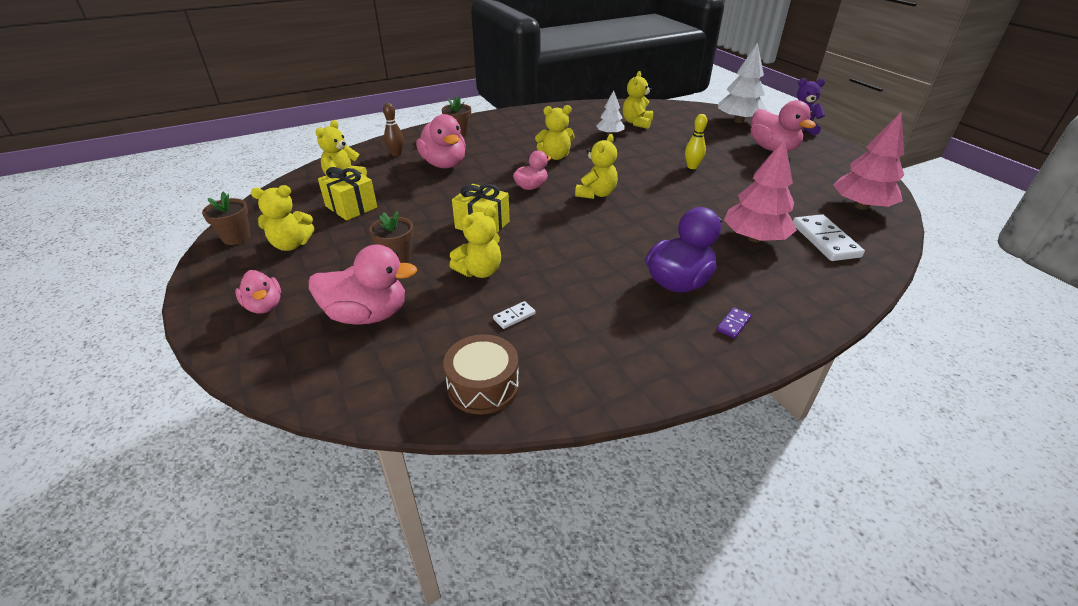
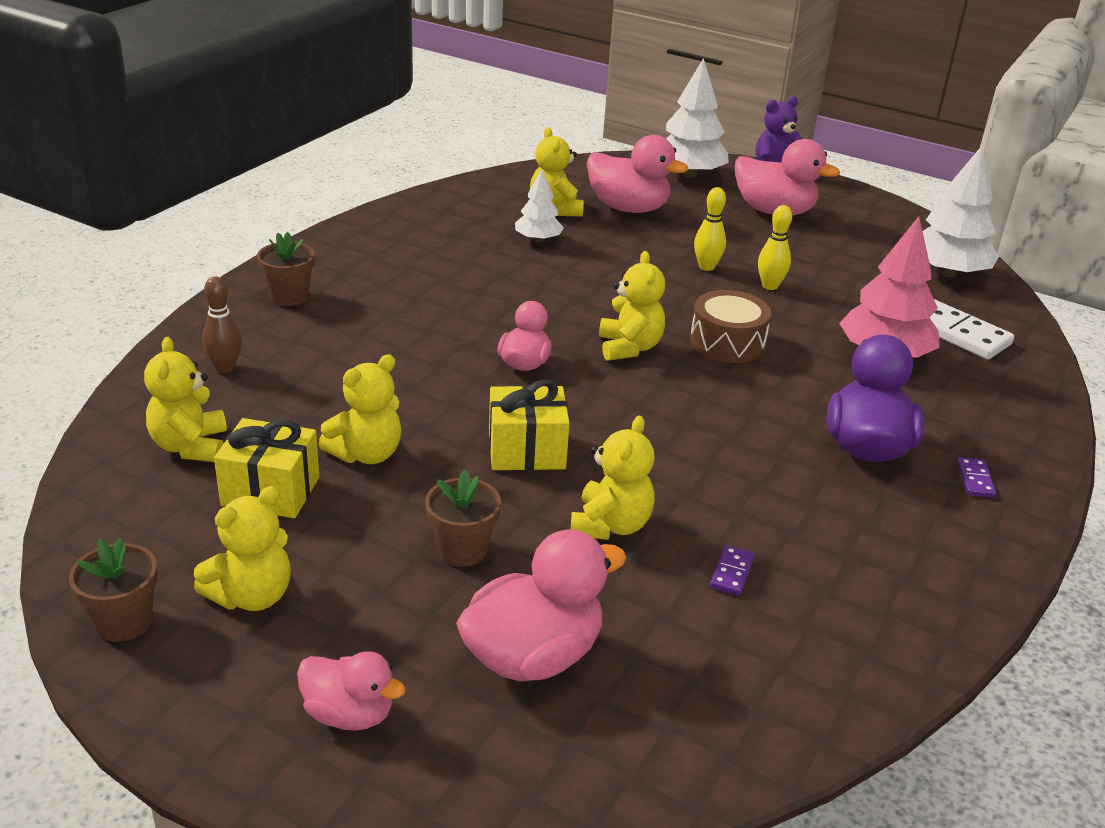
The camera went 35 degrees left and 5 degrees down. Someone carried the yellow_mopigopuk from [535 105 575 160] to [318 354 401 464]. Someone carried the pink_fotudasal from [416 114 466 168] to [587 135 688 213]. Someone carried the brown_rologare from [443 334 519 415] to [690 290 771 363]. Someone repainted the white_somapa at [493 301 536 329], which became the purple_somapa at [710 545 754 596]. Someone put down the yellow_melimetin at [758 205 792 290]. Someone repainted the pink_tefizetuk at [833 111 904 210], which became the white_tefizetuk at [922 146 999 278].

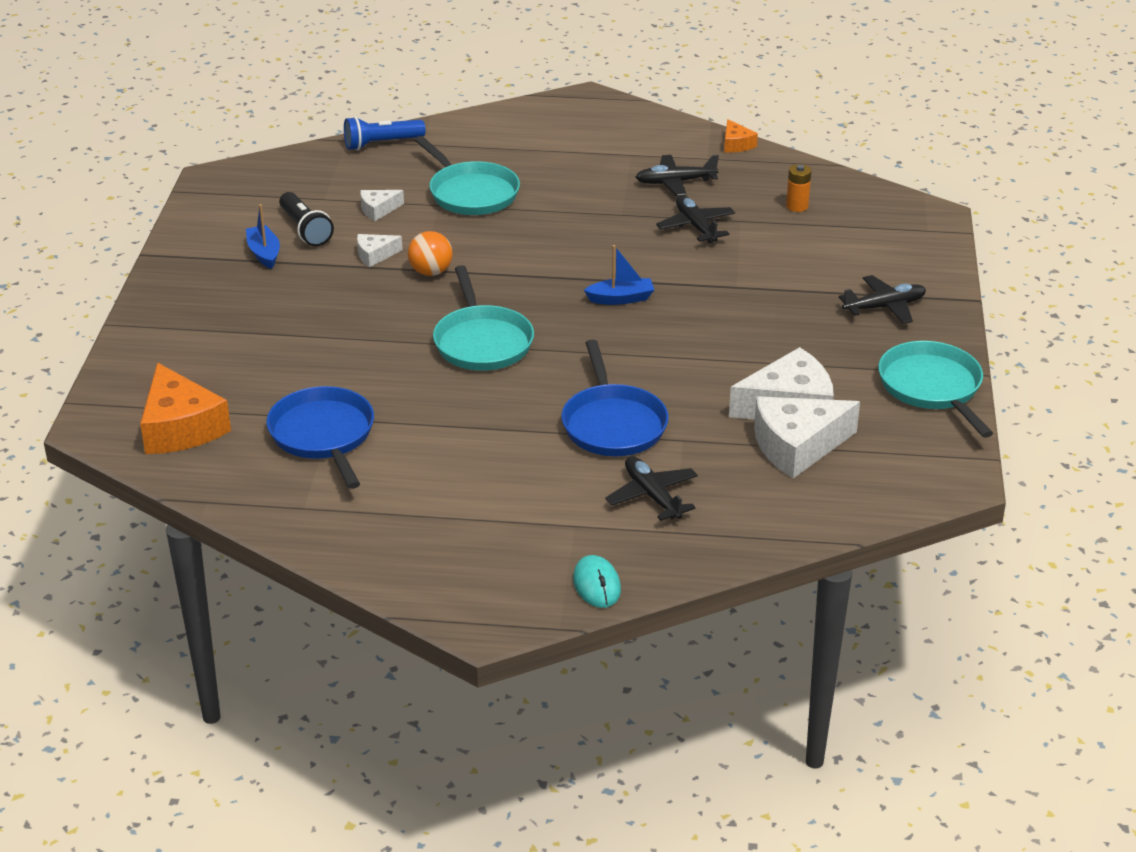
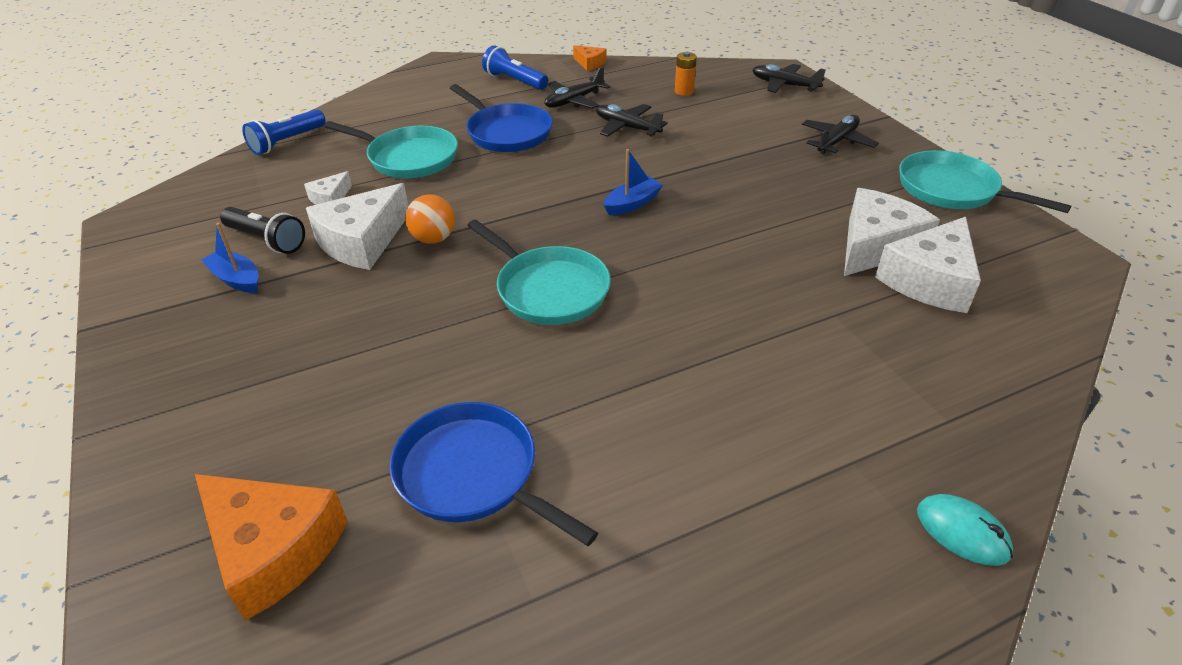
The camera went 30 degrees left and 5 degrees up. Someone scaled the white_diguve at [357 234 403 268] by 2.03. Someone carried the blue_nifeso from [561 339 669 456] to [450 84 553 152]. Someone put down the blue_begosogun at [482 45 548 90]. Someone carried the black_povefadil from [605 456 698 521] to [753 64 826 93].

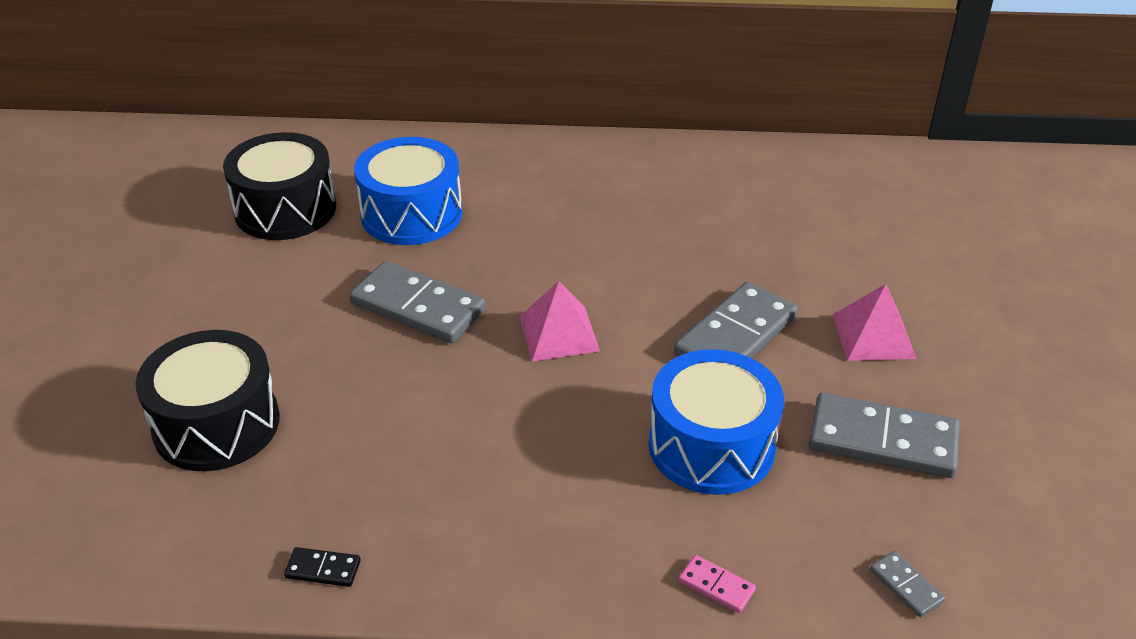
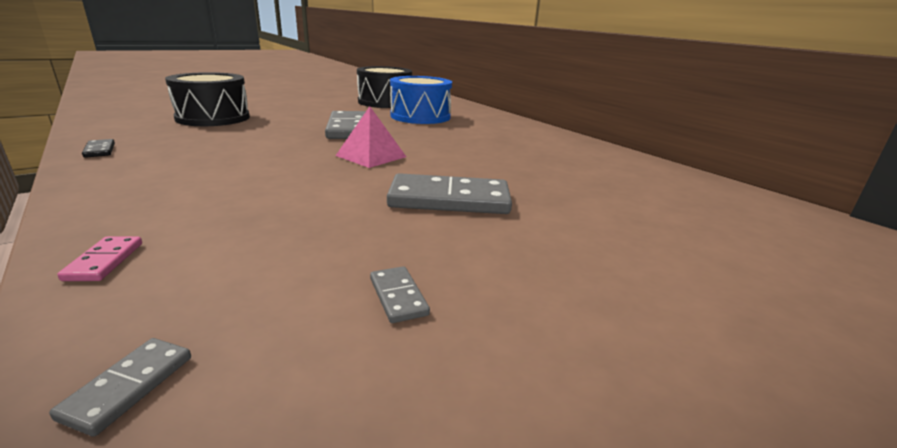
The camera went 50 degrees right and 15 degrees down. Someone scaled the grey_somapa at [809 393 960 478] by 0.44. Someone took away the blue_rologare at [649 349 784 495]. Someone took away the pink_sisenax at [833 284 917 361].

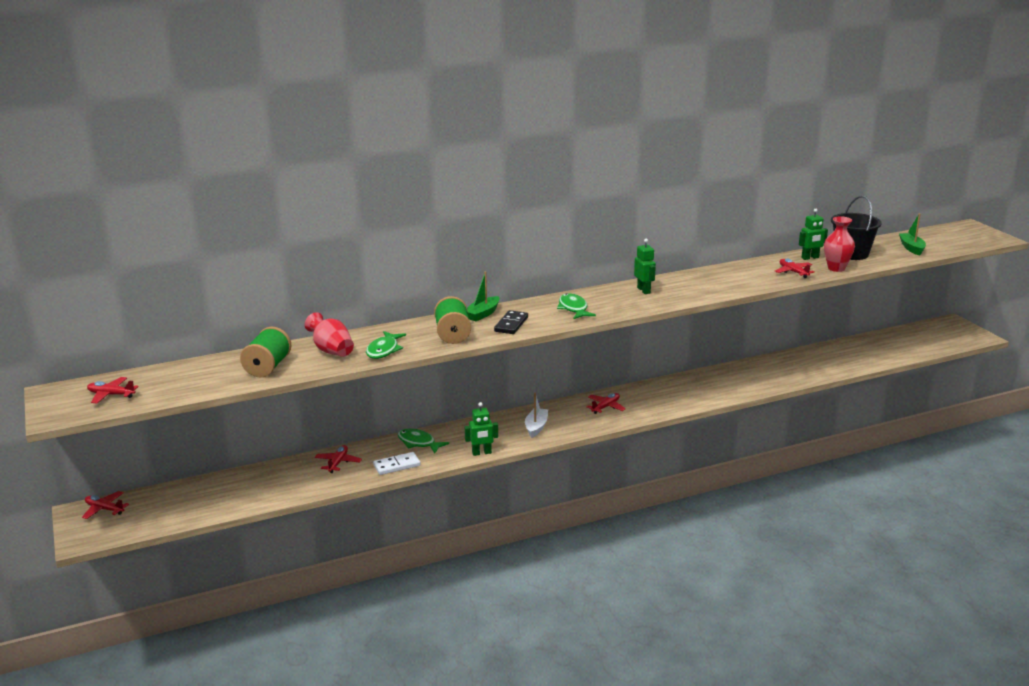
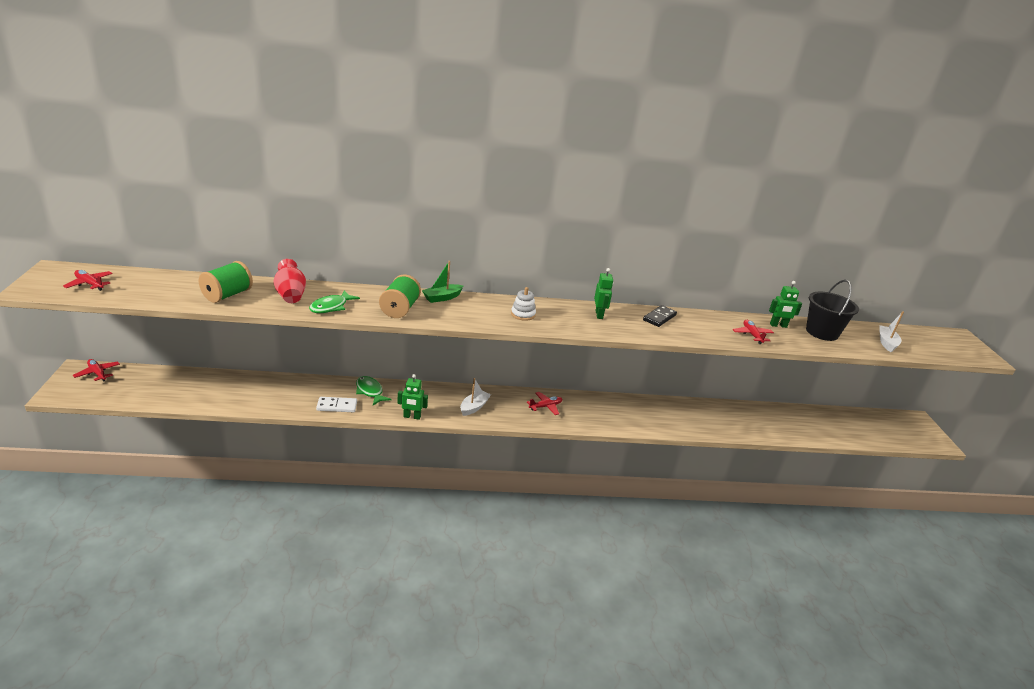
The camera went 15 degrees right and 5 degrees up. Someone swapped the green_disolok at [557 293 596 319] for the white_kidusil at [511 287 536 321]. Someone carried the black_somapa from [494 310 528 334] to [643 305 677 327]. Someone repainted the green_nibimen at [899 213 926 256], which became the white_nibimen at [879 311 904 352]. Someone took away the red_povefadil at [315 445 362 473]. Someone took away the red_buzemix at [824 216 855 272].

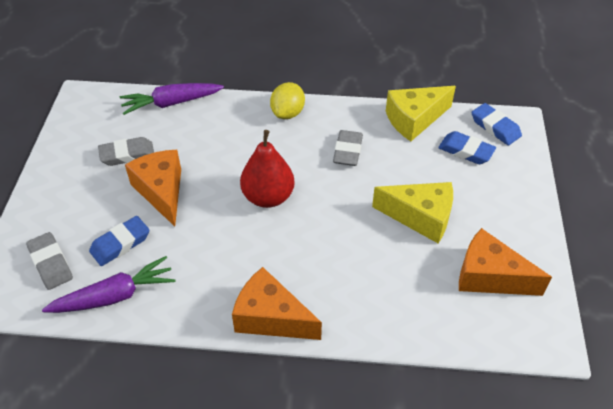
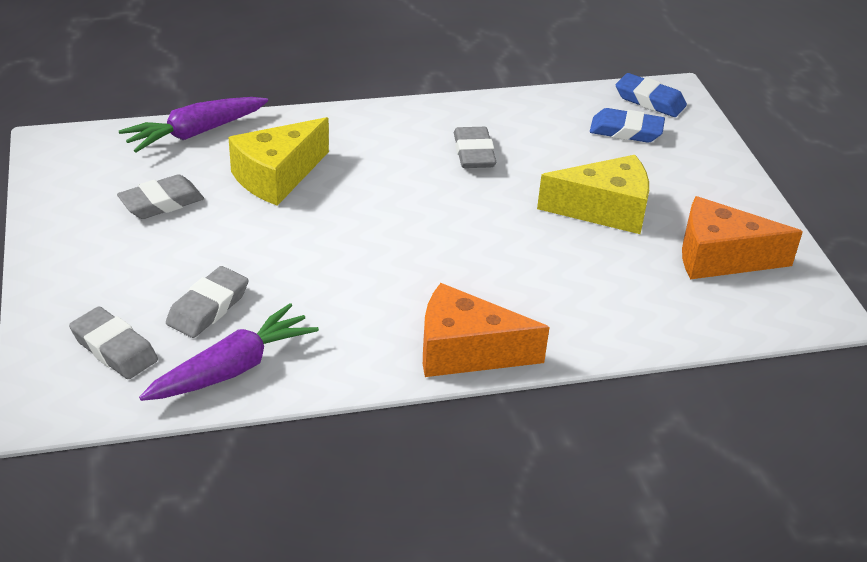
The camera went 20 degrees left and 10 degrees down. Someone repainted the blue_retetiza at [89 216 149 266], which became the grey_retetiza at [166 266 248 338]. Someone carried the yellow_diguve from [386 86 456 141] to [229 117 329 206]. Someone took away the orange_diguve at [125 150 181 227]. Someone took away the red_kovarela at [240 130 295 208]. Someone took away the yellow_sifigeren at [270 82 305 119].

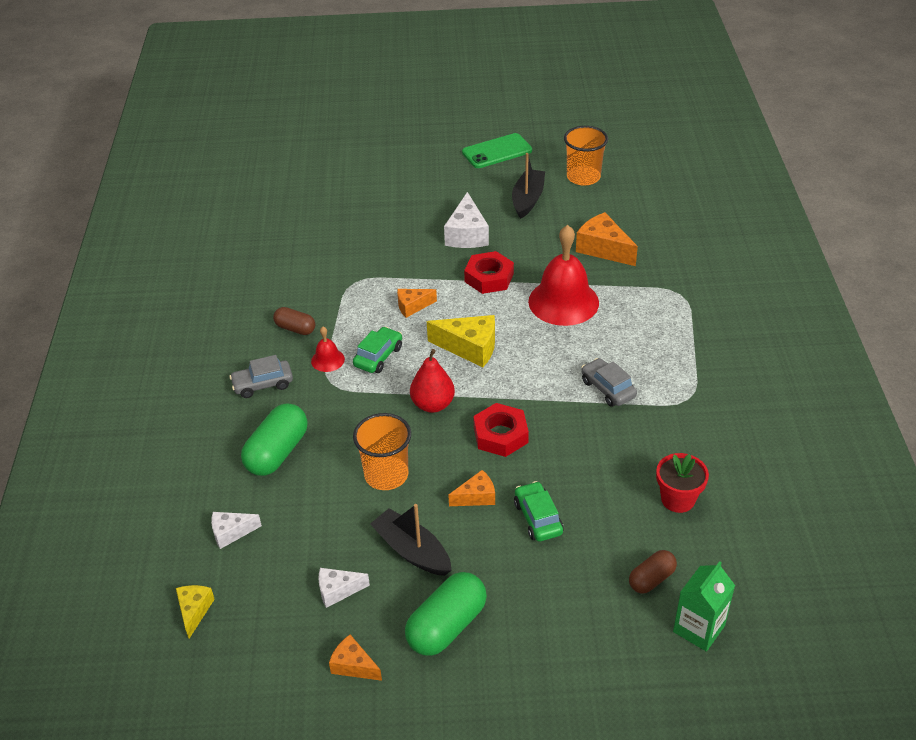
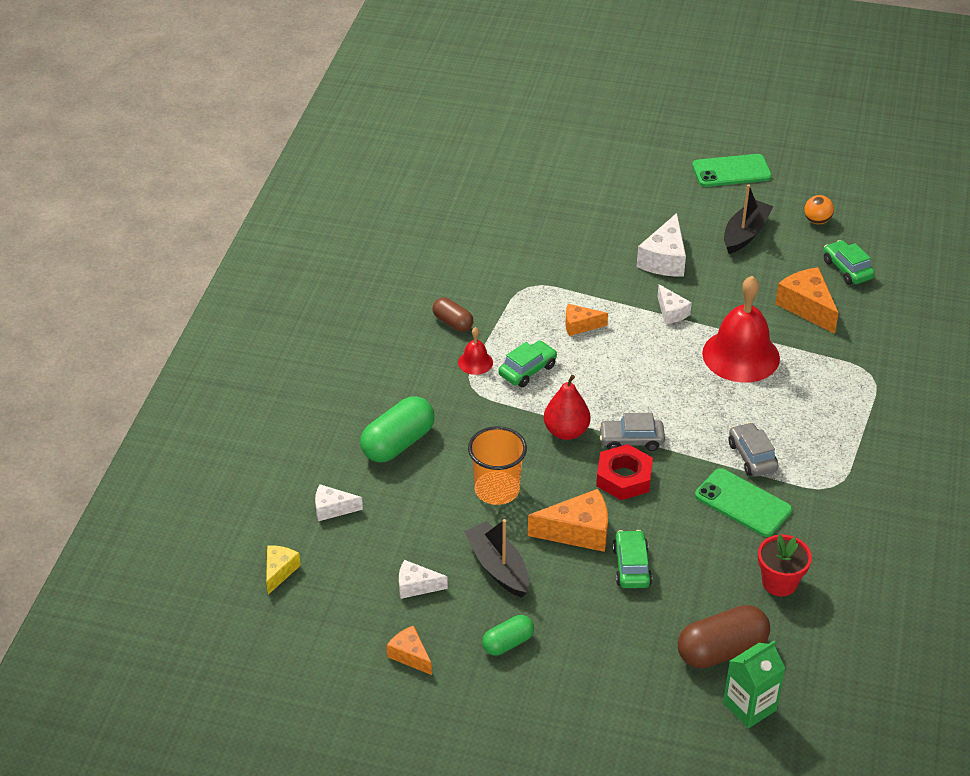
The camera went 15 degrees right and 0 degrees up. Someone scaled the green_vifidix at [405 572 487 656] by 0.59. Someone scaled the orange_diguve at [448 470 495 506] by 1.67. Someone carried the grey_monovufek from [230 355 293 398] to [599 413 665 451]. Someone swapped the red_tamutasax at [464 251 514 294] for the white_diguve at [657 284 692 324]. Someone scaled the brown_vifidix at [629 550 677 593] by 1.71. Someone put down the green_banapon at [695 468 792 537]. Someone swapped the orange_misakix at [564 126 608 186] for the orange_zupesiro at [804 195 834 224]. Someone put down the green_monovufek at [824 240 875 285]. Someone took away the yellow_diguve at [427 315 495 367].

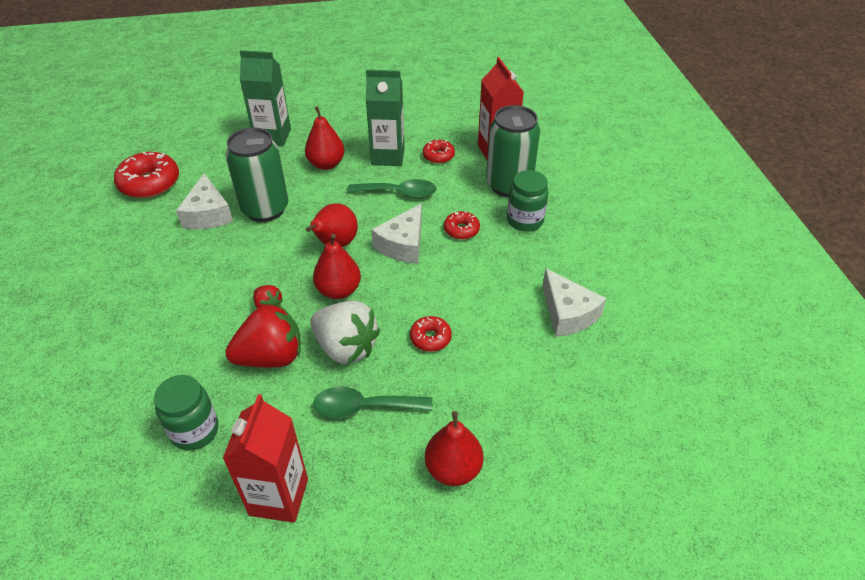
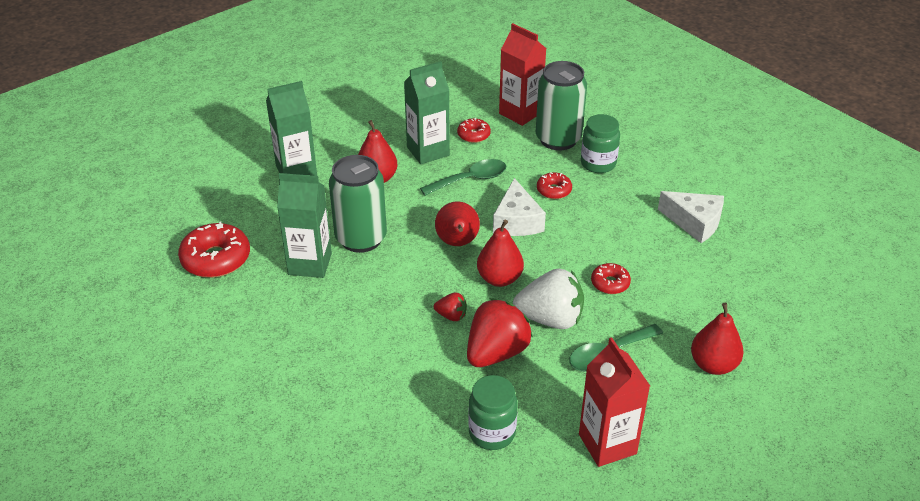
The camera went 30 degrees left and 5 degrees down. Someone swapped the white_diguve at [176 173 233 229] for the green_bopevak at [277 173 332 278].

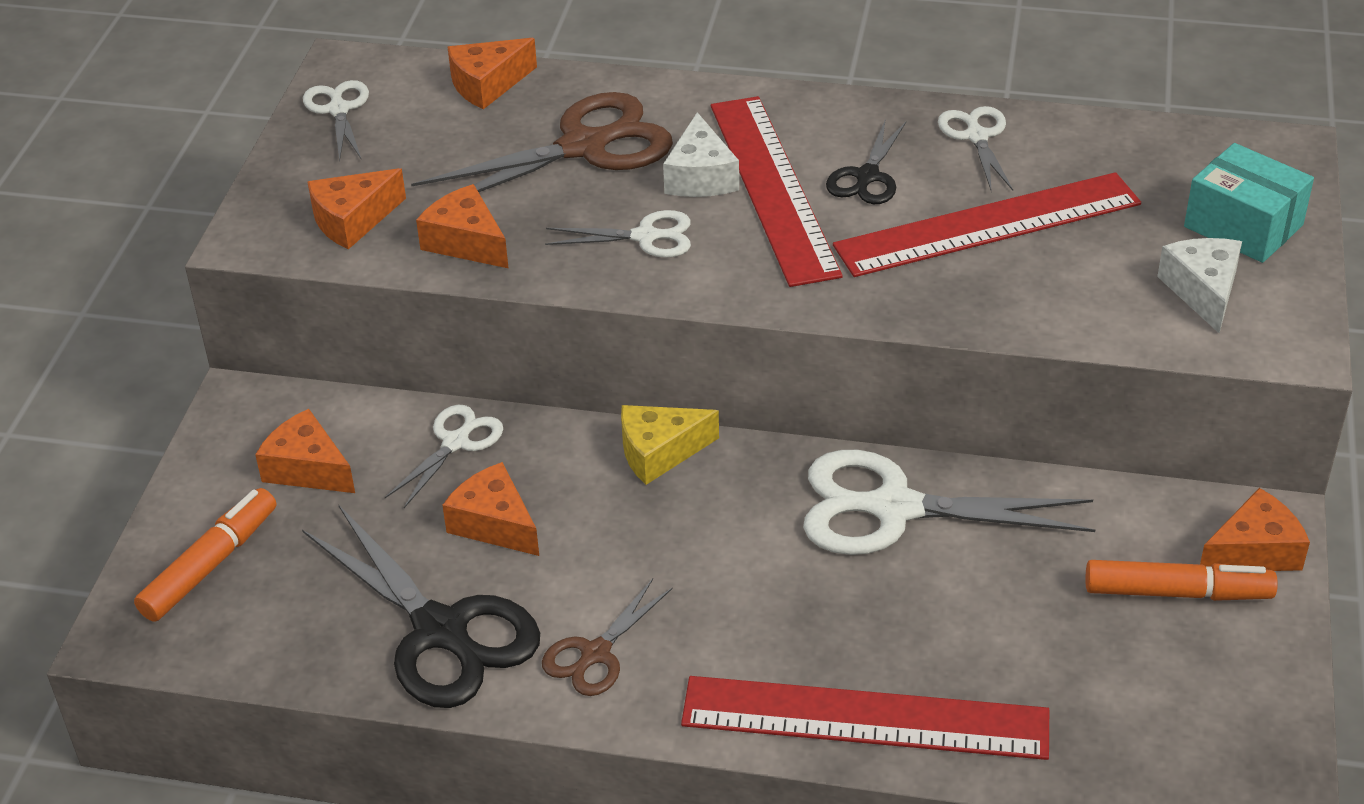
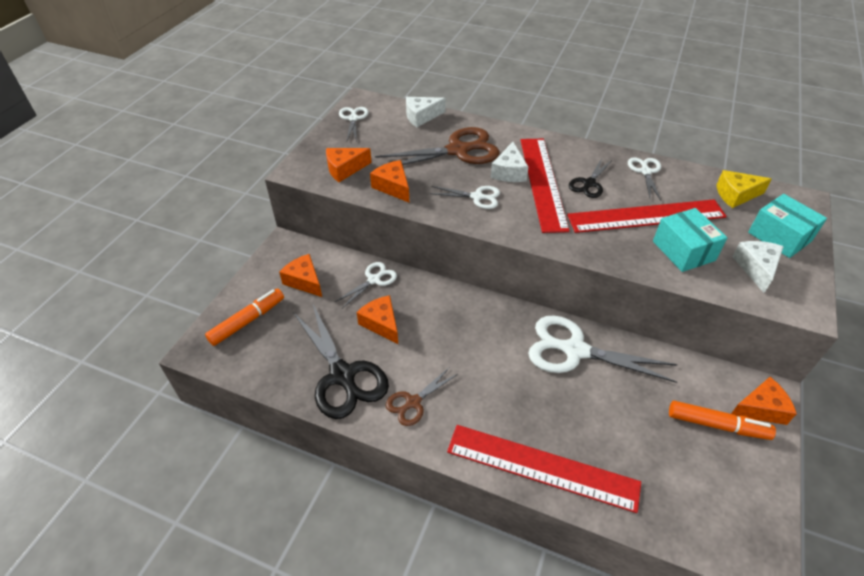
The camera went 10 degrees right and 5 degrees up. Someone repainted the orange_diguve at [448 38 537 109], which became the white_diguve at [406 97 446 127]. Someone put down the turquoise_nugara at [653 208 727 272]. Someone carried the yellow_diguve from [621 405 719 485] to [716 170 772 208].

